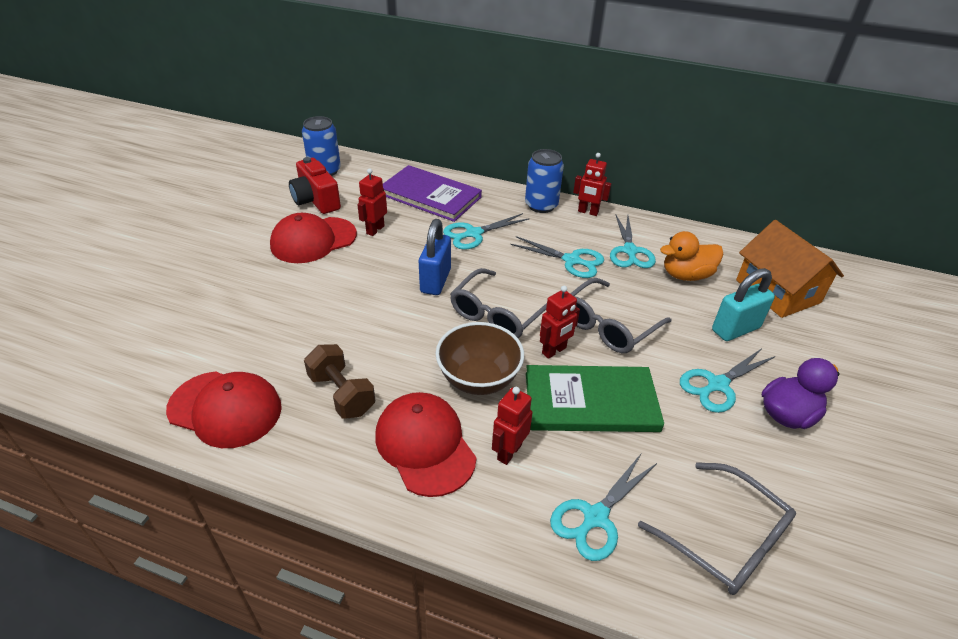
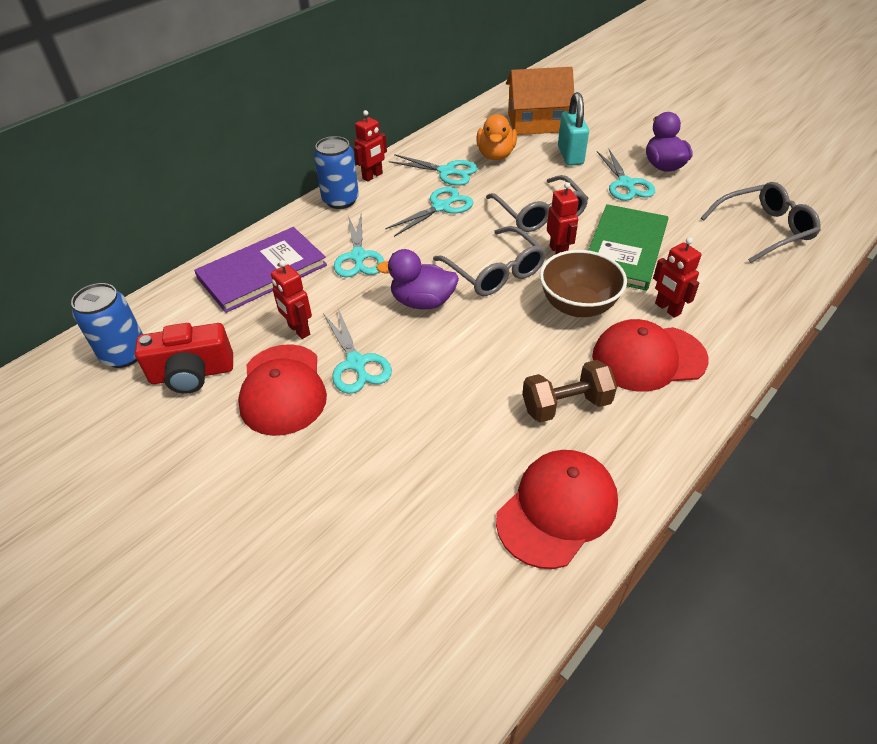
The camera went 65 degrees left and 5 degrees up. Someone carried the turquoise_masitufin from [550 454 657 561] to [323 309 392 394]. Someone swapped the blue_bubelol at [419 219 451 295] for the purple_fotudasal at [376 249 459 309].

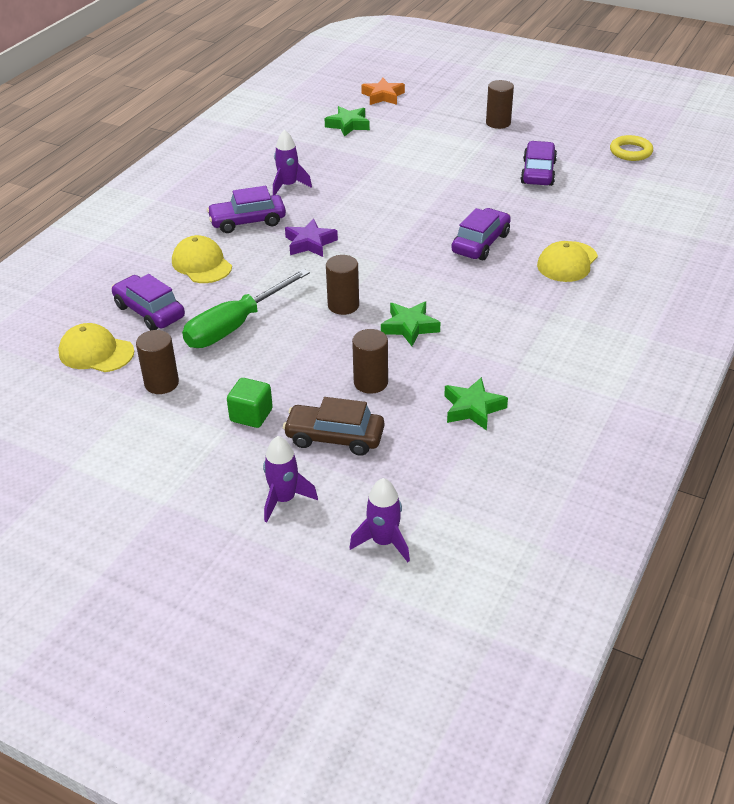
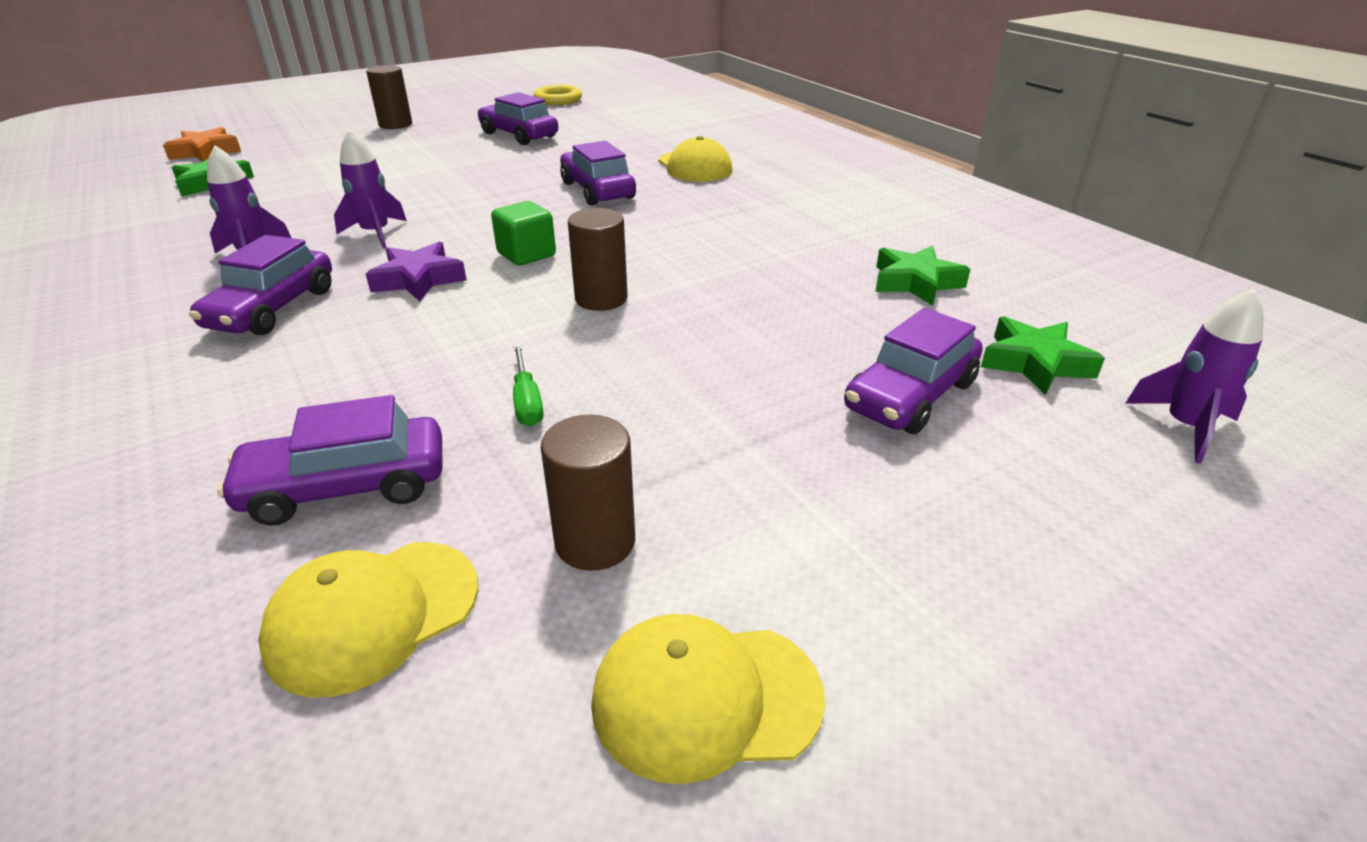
The camera went 60 degrees left and 5 degrees down. Someone carried the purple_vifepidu from [263 436 318 522] to [334 128 407 249]. Someone carried the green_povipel from [227 378 273 428] to [491 201 556 265]. Someone scaled the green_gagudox at [182 269 310 348] by 0.44. Someone carried the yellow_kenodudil from [172 235 232 283] to [591 614 825 784]. Someone repainted the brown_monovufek at [283 397 384 456], which became the purple_monovufek at [844 308 983 434]. Someone carried the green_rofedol from [381 302 440 346] to [981 316 1105 396]. Someone took away the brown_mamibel at [352 329 388 394].

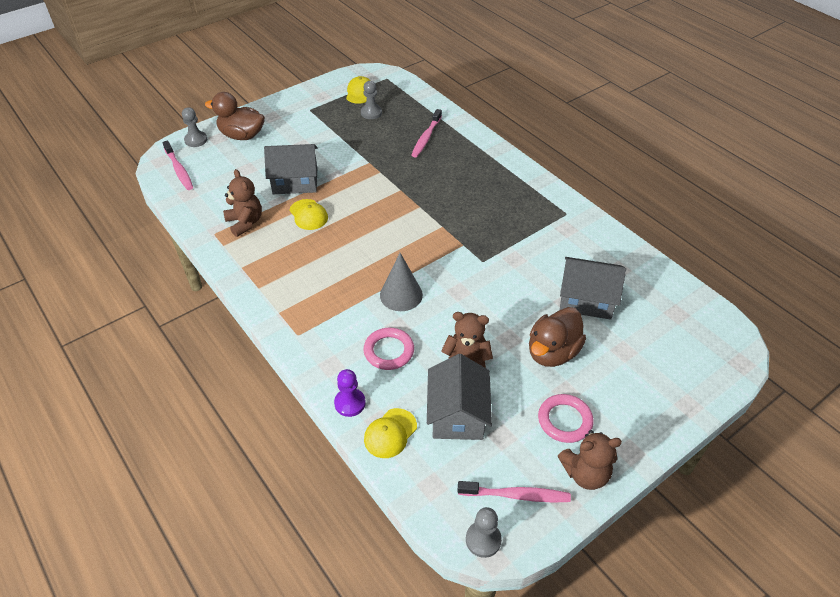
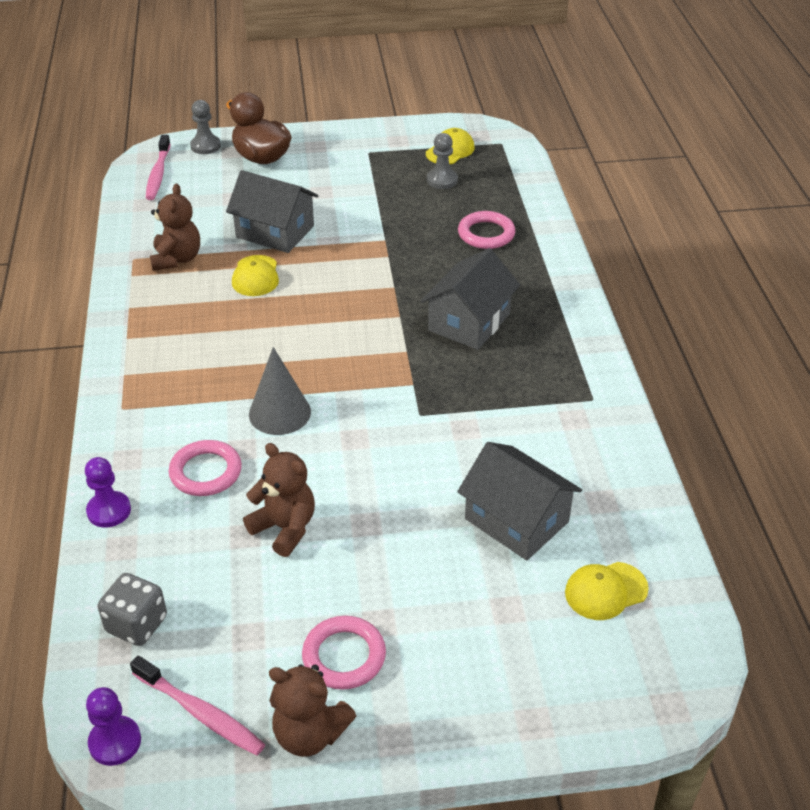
The camera went 30 degrees right and 5 degrees down. Someone repainted the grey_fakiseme at [466 507 502 558], which became the purple_fakiseme at [86 687 141 766]. Someone put down the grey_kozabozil at [98 573 167 646]. Someone carried the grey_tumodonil from [427 354 492 440] to [421 248 520 350]. Someone swapped the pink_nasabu at [411 109 442 157] for the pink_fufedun at [458 211 515 249]. Someone carried the yellow_kenodudil from [364 408 417 458] to [565 562 649 620]. Someone took away the brown_fotudasal at [529 307 586 367].

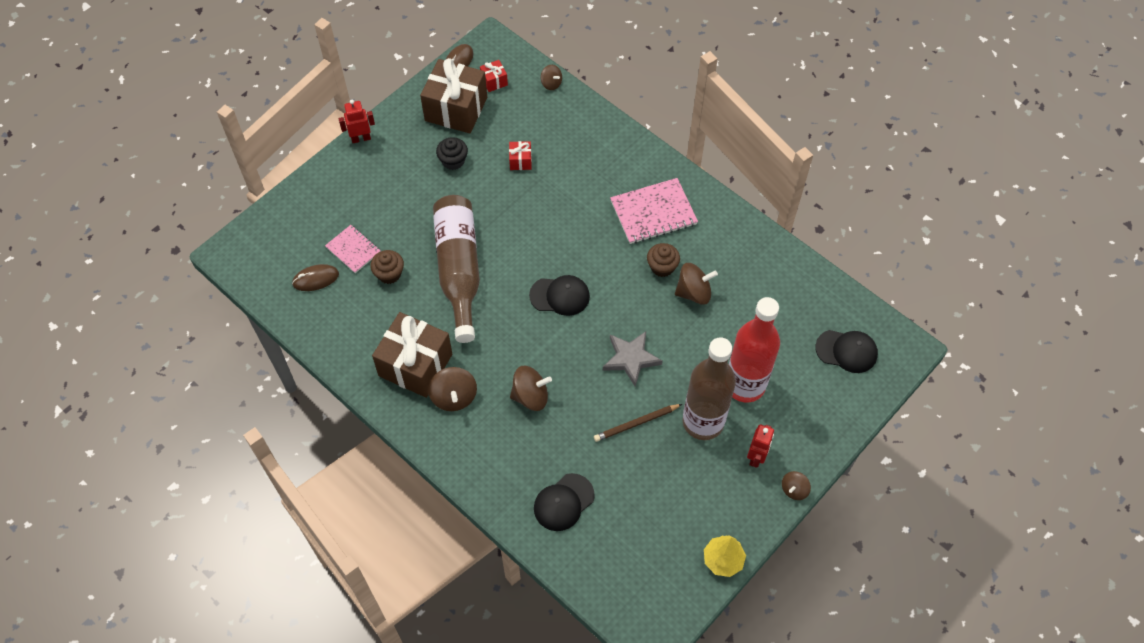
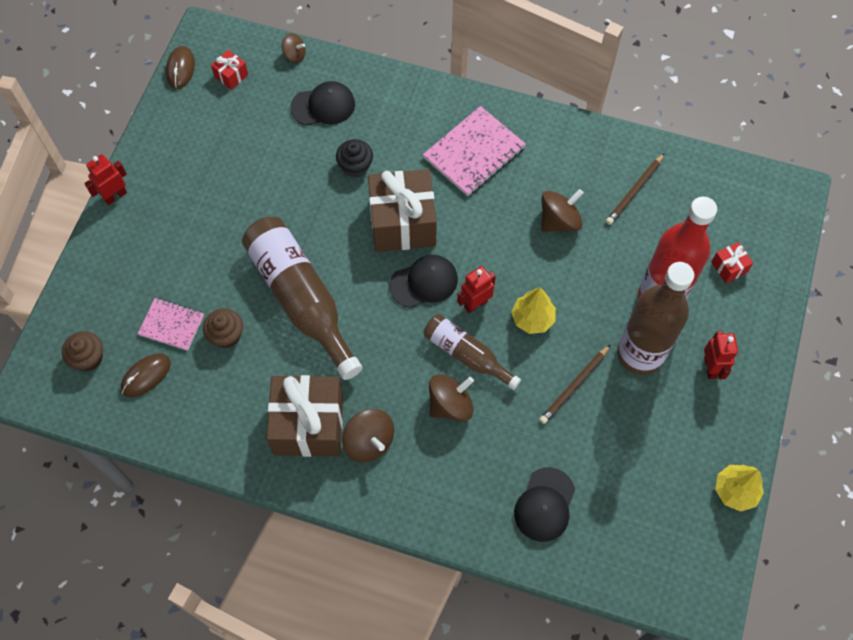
The camera went 25 degrees left and 5 degrees up. Someone carried the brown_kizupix from [647 243 680 277] to [62 331 103 371]. Someone carried the black_kenodudil from [816 330 878 373] to [290 81 355 126]. Someone carried the black_kizupix from [436 137 468 170] to [336 139 373 178]. Someone carried the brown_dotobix from [420 58 487 133] to [368 169 437 252]. Someone put down the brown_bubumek at [424 314 521 390]. Someone put down the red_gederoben at [457 266 496 313]. Someone swapped the grey_rofedol at [603 331 663 387] for the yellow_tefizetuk at [511 288 556 334]. Someone put down the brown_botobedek at [606 153 665 225]. Someone carried the red_dotobix from [509 141 532 170] to [711 242 753 283]. Someone took away the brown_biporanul at [782 471 811 500].

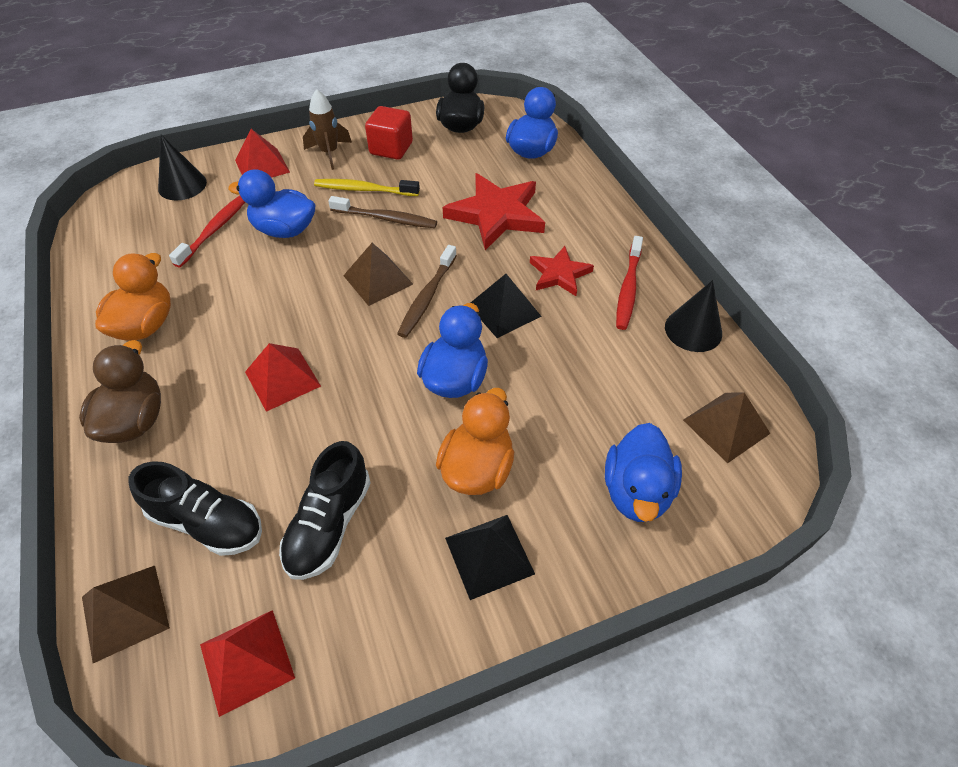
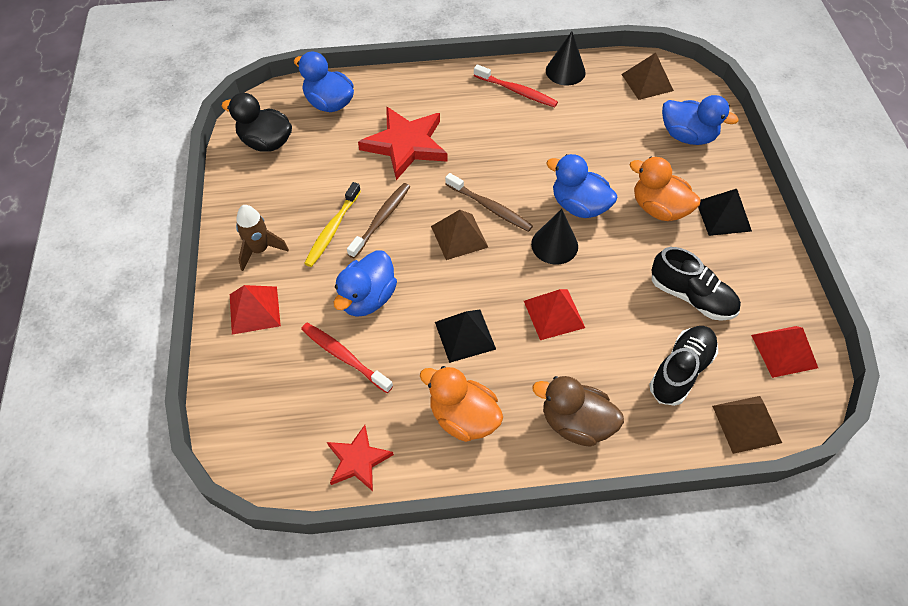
The camera went 75 degrees left and 5 degrees up. Someone carried the red_rofedol from [530 246 594 296] to [327 425 394 491]. Someone carried the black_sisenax from [471 274 541 338] to [435 310 496 363]. Someone carried the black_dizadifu from [158 134 207 200] to [531 209 578 265]. Someone took away the red_povipel at [365 106 413 160].

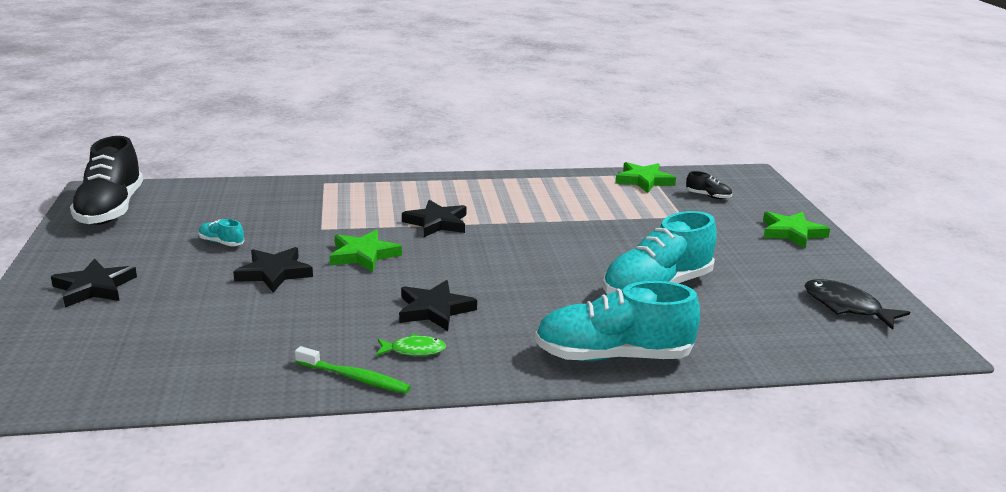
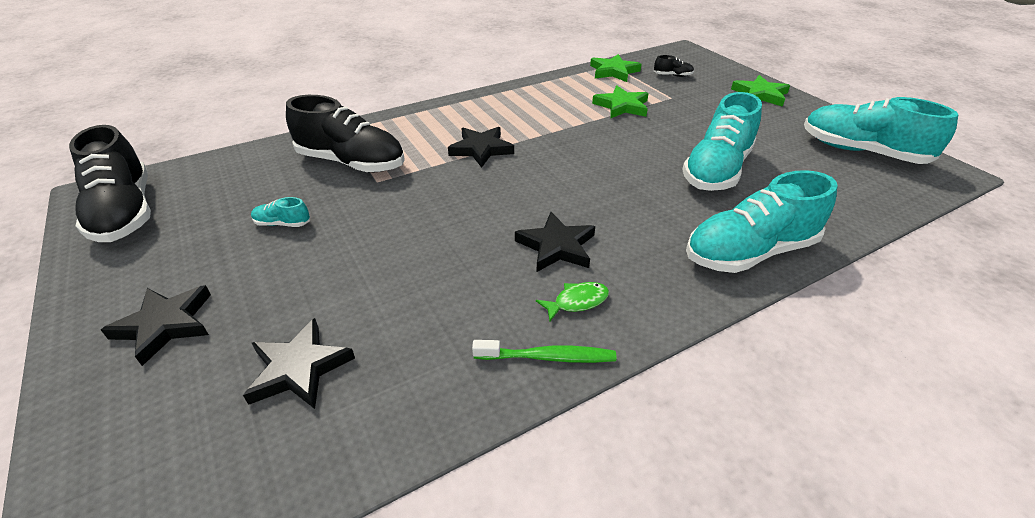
The camera went 20 degrees left and 15 degrees up. Someone carried the black_rofedol from [233 247 313 292] to [243 318 355 409]. Someone put down the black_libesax at [286 95 405 172]. Someone carried the green_rofedol from [330 229 402 272] to [592 85 649 118]. Someone swapped the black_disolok at [805 279 910 330] for the turquoise_libesax at [804 97 958 164].

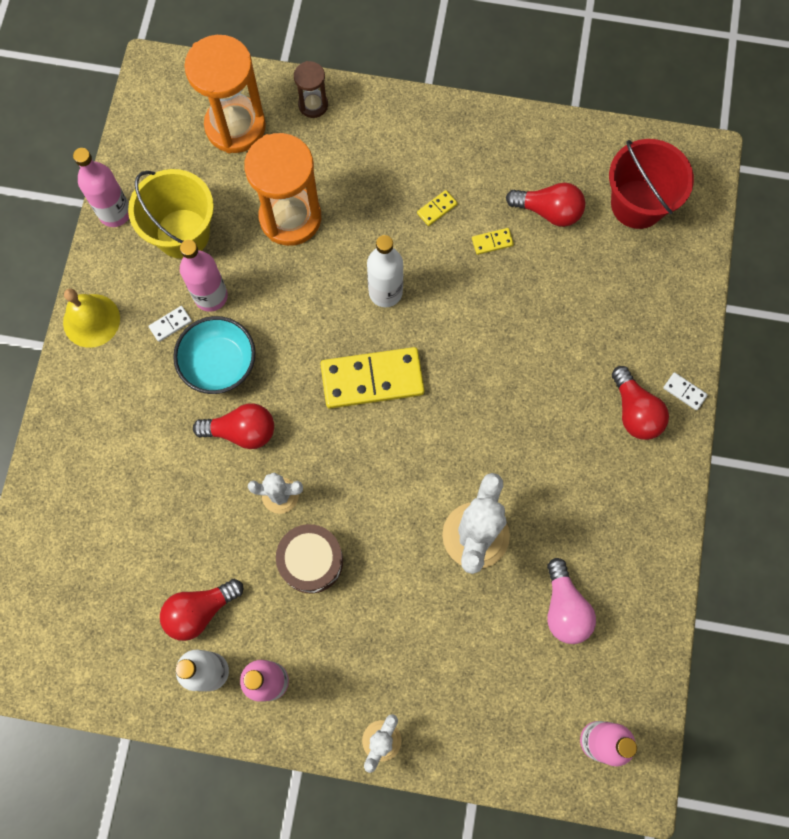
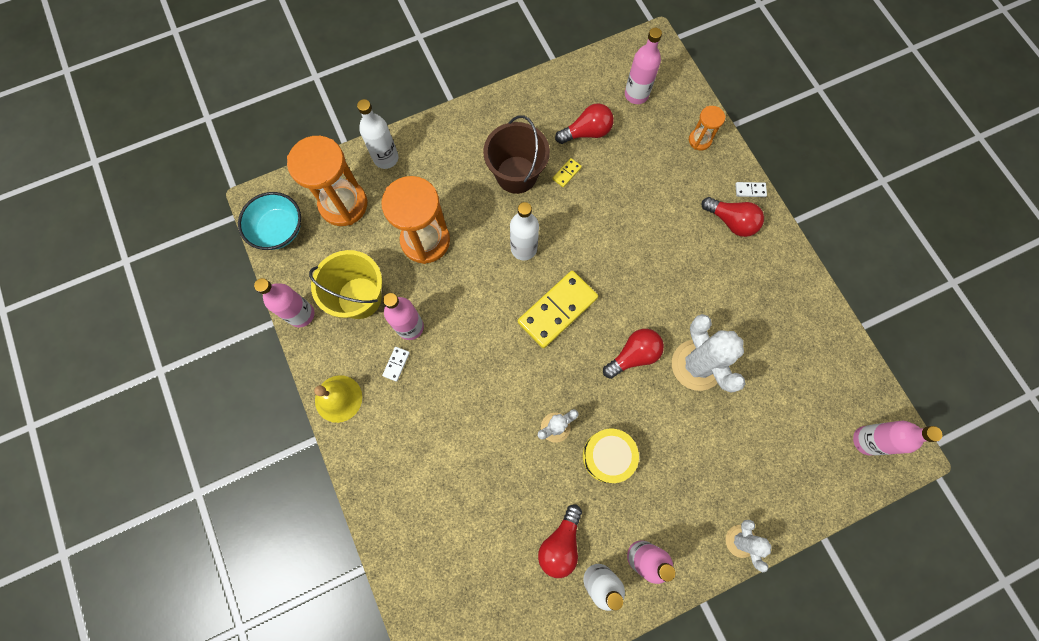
The camera went 35 degrees left and 0 degrees up. Someone carried the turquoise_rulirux from [173 316 256 394] to [238 192 301 250]. Someone swapped the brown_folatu at [294 61 328 118] for the white_bubumek at [357 99 398 169]. Someone swapped the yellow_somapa at [417 190 458 226] for the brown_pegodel at [483 115 550 194]. Someone repainted the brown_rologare at [276 524 343 594], which became the yellow_rologare at [583 429 639 483]. Someone carried the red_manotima from [193 403 274 449] to [603 329 664 379]. Someone swapped the red_pegodel at [609 139 694 229] for the pink_bubumek at [625 28 662 104]. Someone put down the orange_folatu at [689 106 726 151]. Someone took away the pink_manotima at [547 558 596 644].

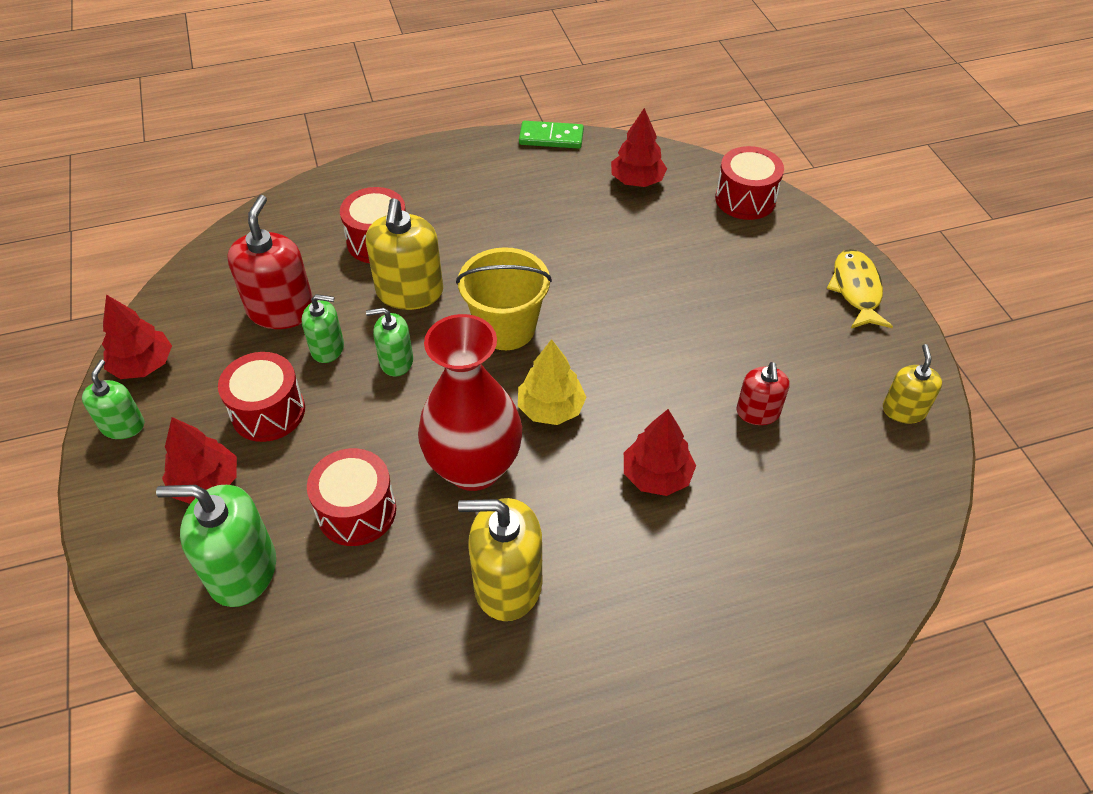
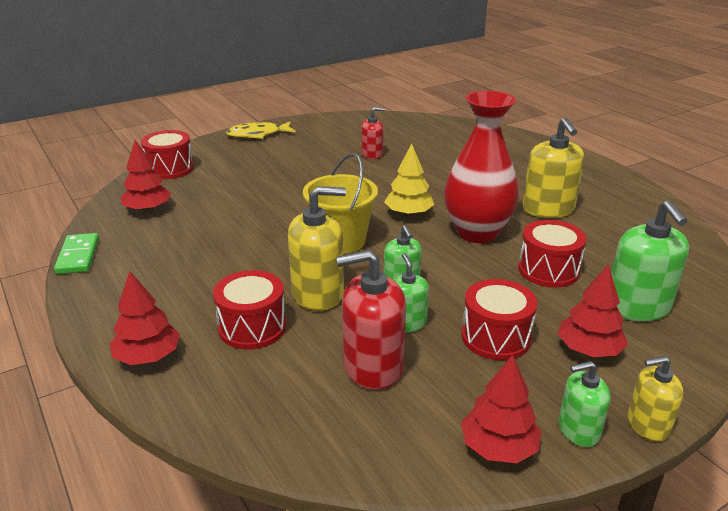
The camera went 105 degrees left and 20 degrees down. Someone carried the red_tefizetuk from [624 409 696 496] to [110 271 180 365]. Someone carried the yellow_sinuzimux from [883 344 942 424] to [628 356 683 441].

